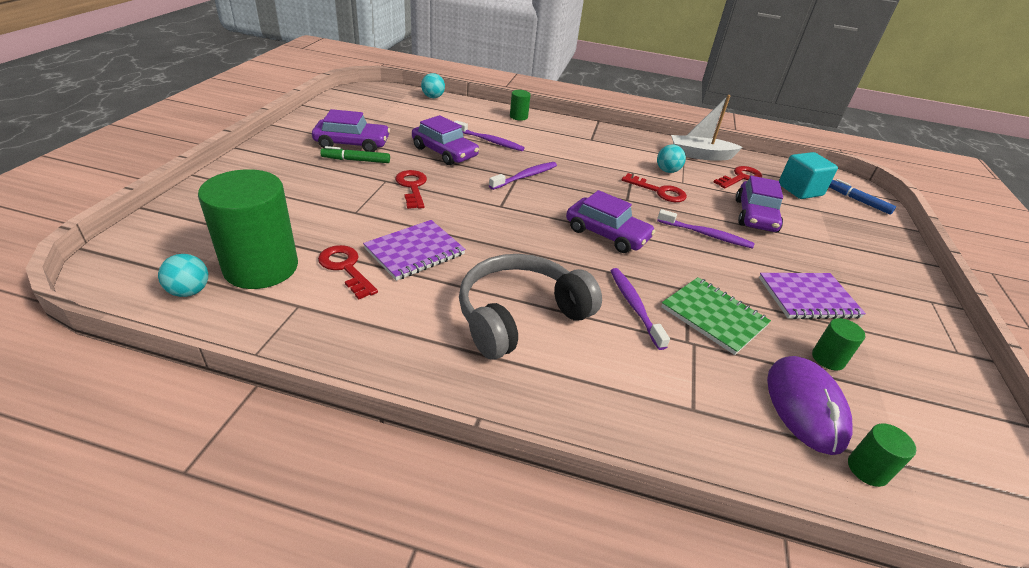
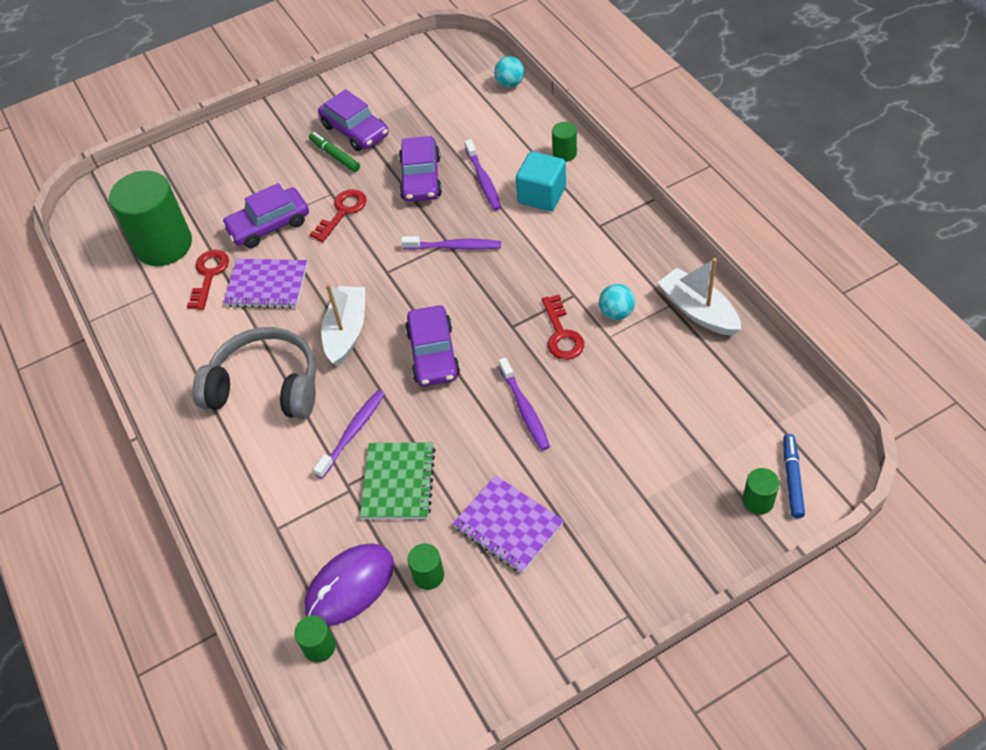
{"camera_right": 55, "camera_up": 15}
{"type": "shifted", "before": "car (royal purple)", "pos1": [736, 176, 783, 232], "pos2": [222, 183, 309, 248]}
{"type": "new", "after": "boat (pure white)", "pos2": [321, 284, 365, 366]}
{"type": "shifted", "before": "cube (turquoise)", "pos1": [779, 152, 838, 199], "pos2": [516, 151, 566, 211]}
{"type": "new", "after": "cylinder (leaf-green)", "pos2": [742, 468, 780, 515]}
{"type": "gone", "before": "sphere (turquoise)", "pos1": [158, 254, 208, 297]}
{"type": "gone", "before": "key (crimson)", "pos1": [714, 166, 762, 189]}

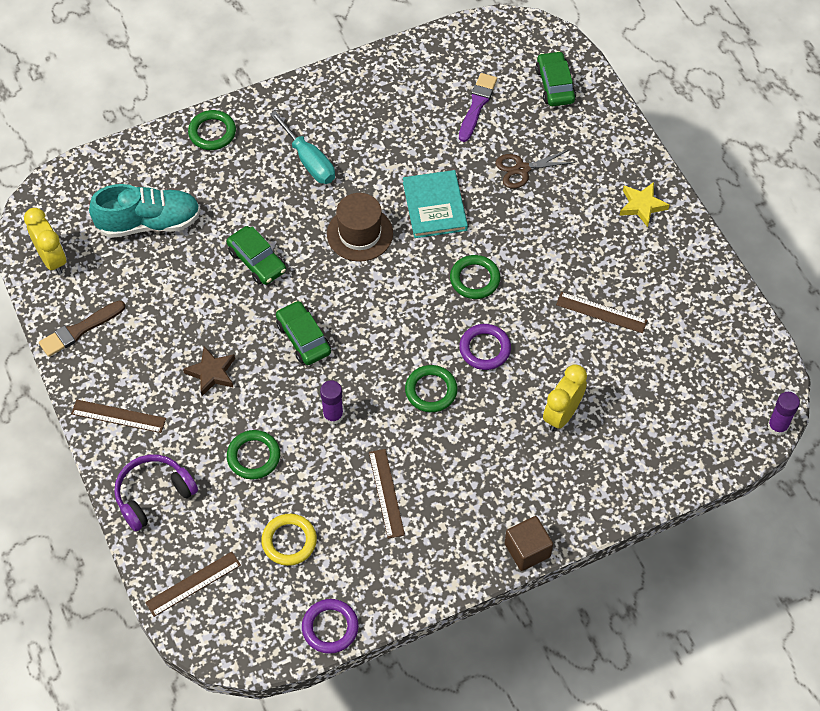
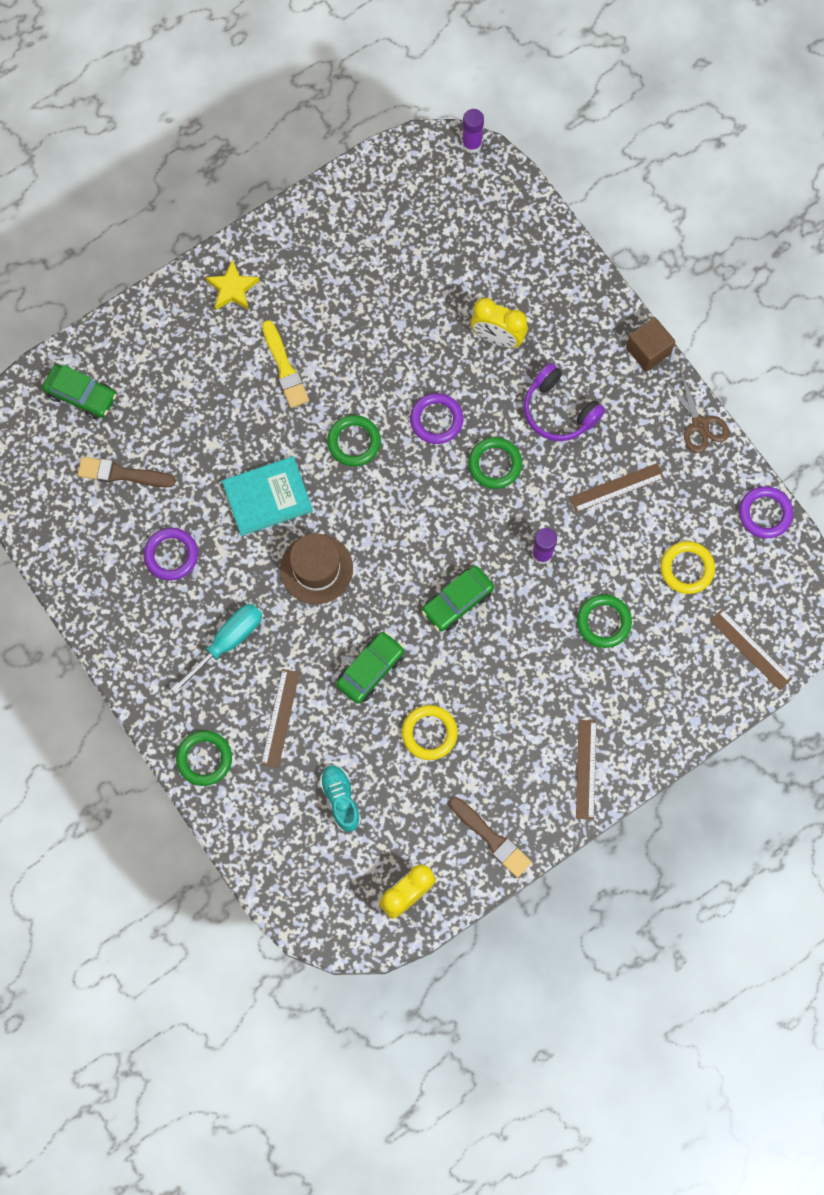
{"camera_right": -100, "camera_up": 15}
{"type": "rotated", "before": "car (leaf-green)", "pos1": [536, 51, 576, 106], "pos2": [42, 364, 117, 419], "turn": -135}
{"type": "repainted", "before": "paint brush (royal purple)", "after": "paint brush (brown)", "pos1": [459, 73, 497, 142], "pos2": [77, 457, 176, 487]}
{"type": "new", "after": "torus (royal purple)", "pos2": [144, 528, 198, 580]}
{"type": "shifted", "before": "measuring stick (brown)", "pos1": [556, 292, 648, 333], "pos2": [261, 669, 300, 768]}
{"type": "new", "after": "paint brush (yellow)", "pos2": [262, 320, 309, 408]}
{"type": "scaled", "before": "shoe (turquoise)", "pos1": [89, 184, 201, 238], "pos2": [319, 765, 361, 832], "scale": 0.58}
{"type": "new", "after": "torus (yellow)", "pos2": [402, 705, 458, 760]}
{"type": "shifted", "before": "over-ear headphones (royal purple)", "pos1": [114, 455, 198, 531], "pos2": [524, 363, 605, 441]}
{"type": "shifted", "before": "pair of scissors (brown)", "pos1": [495, 149, 575, 189], "pos2": [664, 372, 730, 453]}
{"type": "gone", "before": "five-pointed star (brown)", "pos1": [183, 346, 235, 396]}

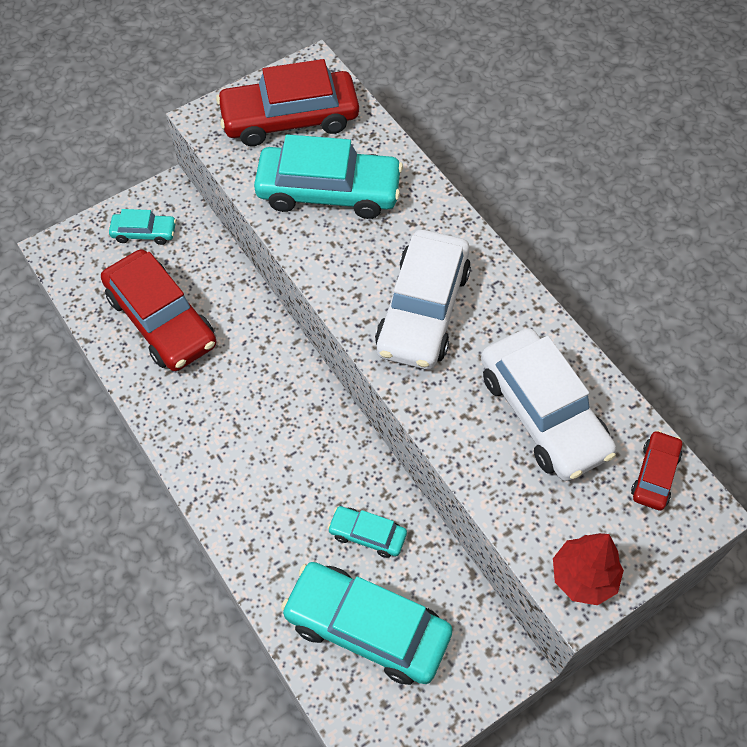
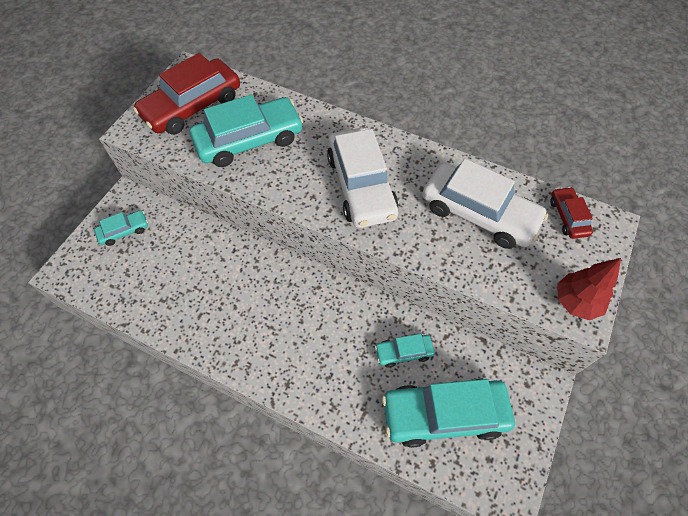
{"camera_right": -30, "camera_up": 0}
{"type": "gone", "before": "car (crimson)", "pos1": [101, 249, 217, 371]}

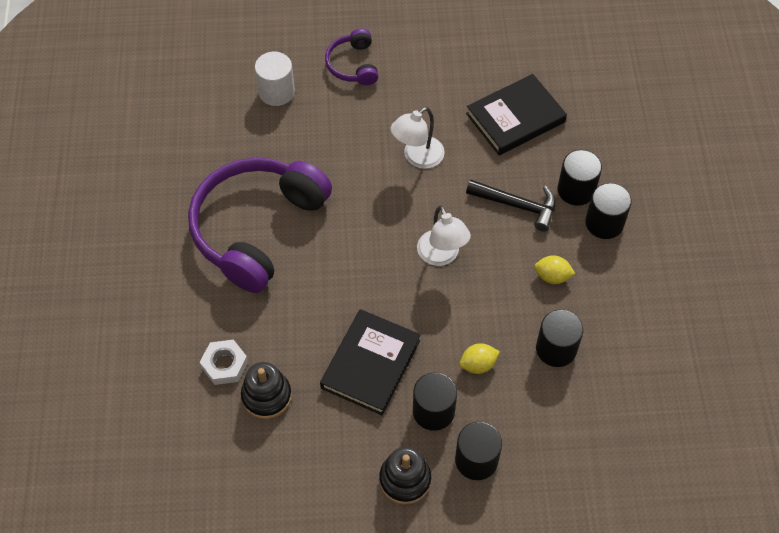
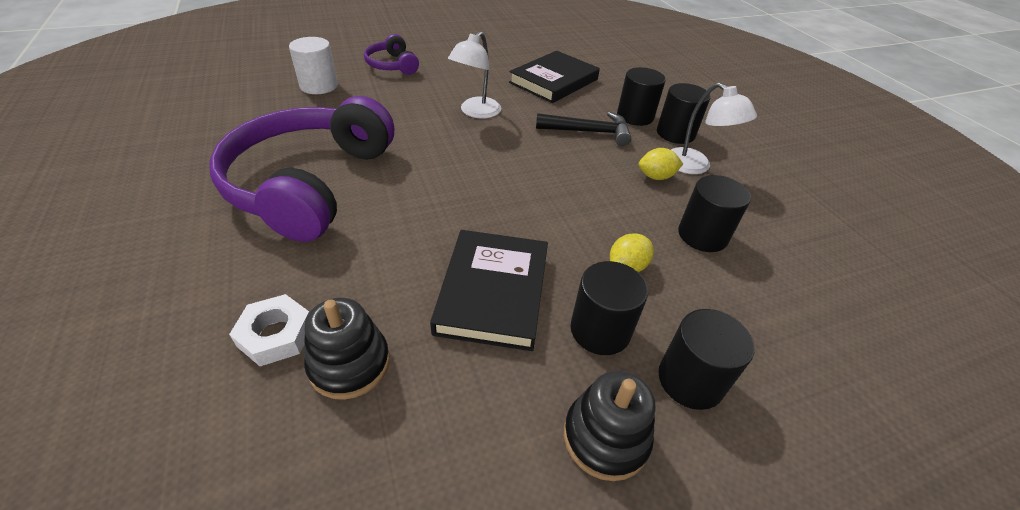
{"camera_right": -20, "camera_up": -15}
{"type": "shifted", "before": "reading lamp (pure white)", "pos1": [417, 206, 471, 266], "pos2": [671, 83, 757, 174]}

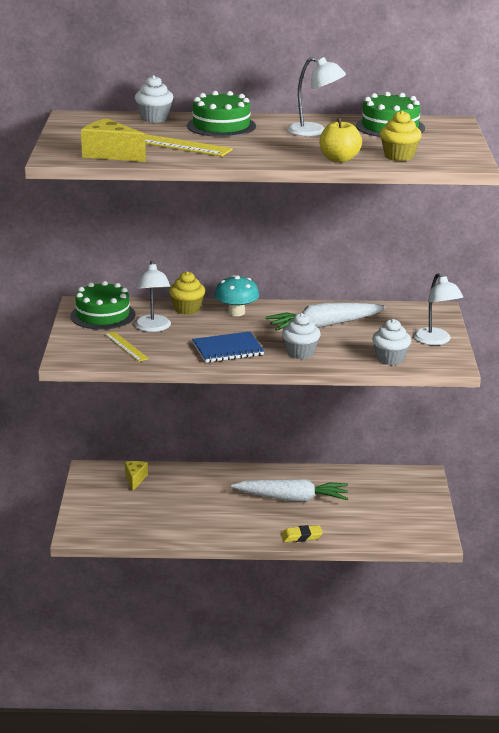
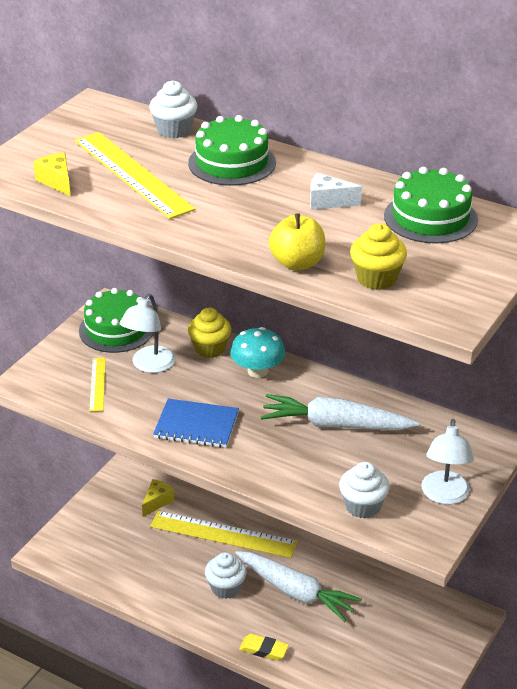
{"camera_right": 30, "camera_up": 10}
{"type": "scaled", "before": "cheese wedge (yellow)", "pos1": [81, 118, 146, 162], "pos2": [33, 152, 71, 196], "scale": 0.63}
{"type": "new", "after": "measuring stick (yellow)", "pos2": [150, 511, 298, 558]}
{"type": "shifted", "before": "muffin (pure white)", "pos1": [282, 313, 320, 359], "pos2": [205, 552, 247, 599]}
{"type": "swapped", "before": "reading lamp (pure white)", "after": "cheese wedge (pure white)", "pos1": [287, 57, 346, 136], "pos2": [310, 173, 362, 210]}

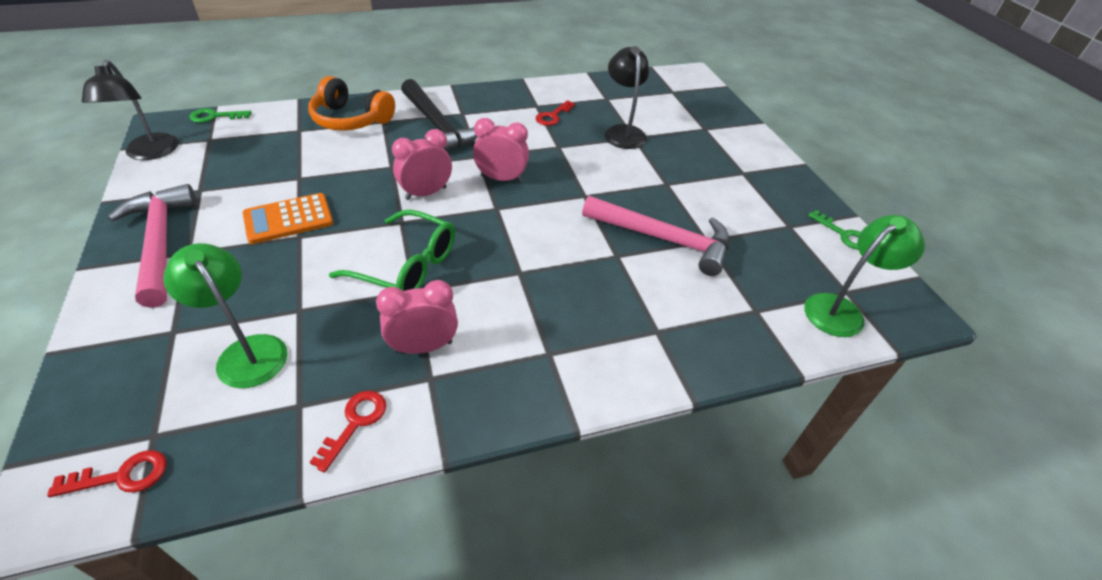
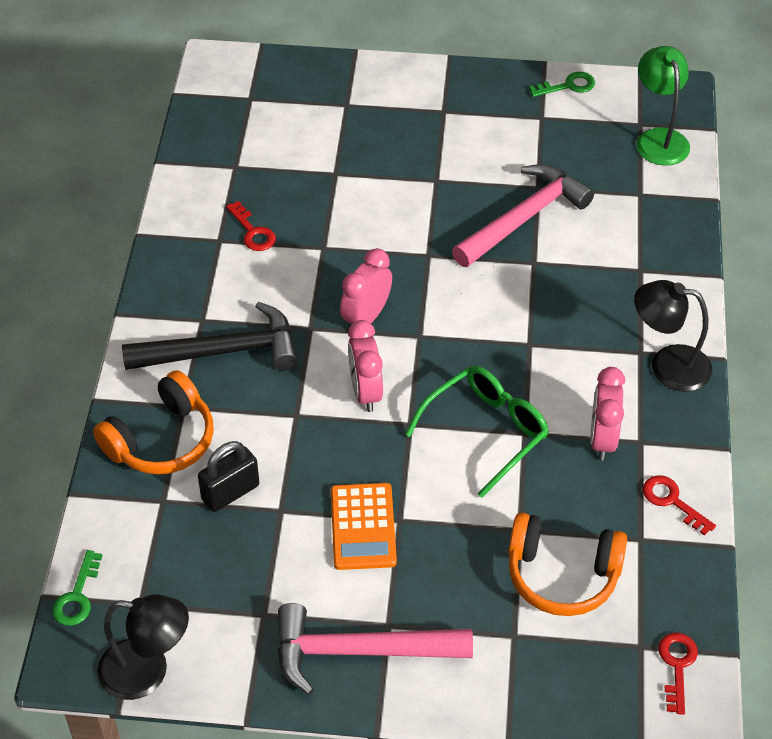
{"camera_right": -65, "camera_up": 5}
{"type": "new", "after": "padlock (jet-black)", "pos2": [198, 441, 259, 512]}
{"type": "swapped", "before": "reading lamp (leaf-green)", "after": "over-ear headphones (orange-coloured)", "pos1": [163, 243, 288, 388], "pos2": [509, 513, 627, 616]}
{"type": "shifted", "before": "reading lamp (jet-black)", "pos1": [604, 46, 649, 149], "pos2": [634, 280, 712, 392]}

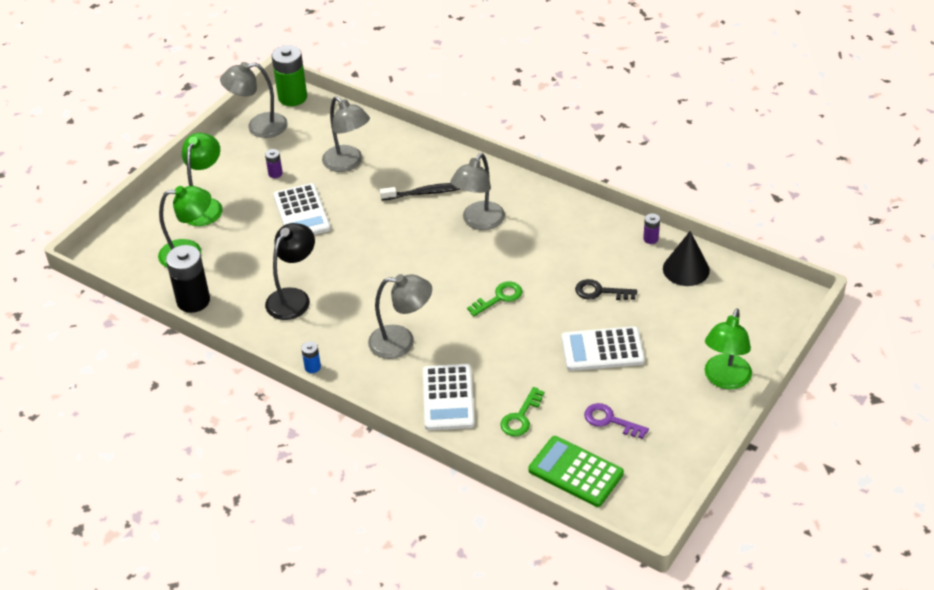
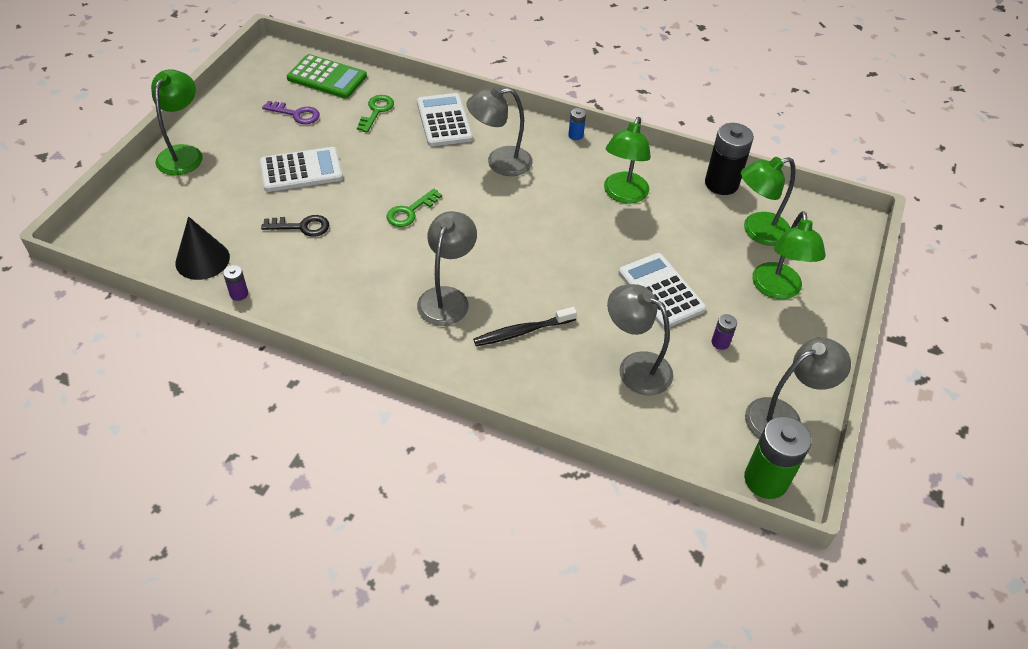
{"camera_right": 165, "camera_up": 5}
{"type": "repainted", "before": "reading lamp (jet-black)", "after": "reading lamp (leaf-green)", "pos1": [265, 223, 315, 320], "pos2": [604, 117, 651, 203]}

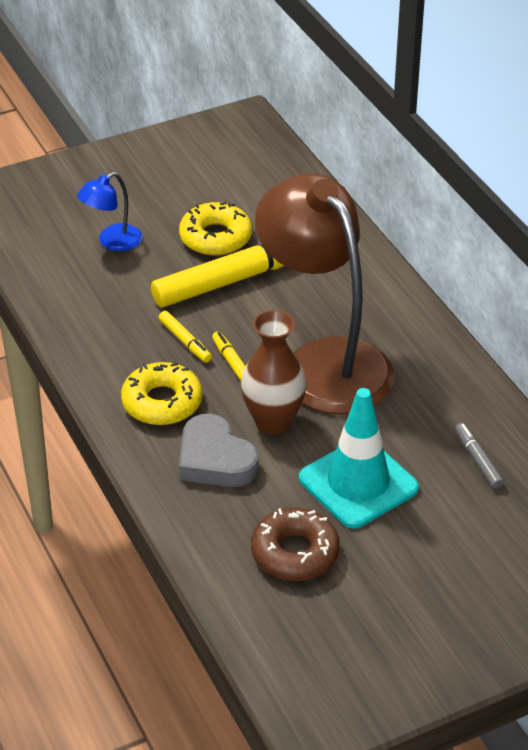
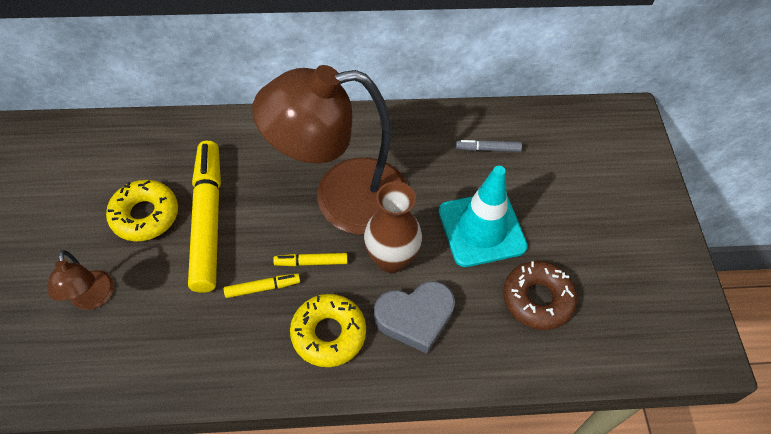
{"camera_right": -70, "camera_up": 15}
{"type": "repainted", "before": "reading lamp (blue)", "after": "reading lamp (brown)", "pos1": [77, 172, 142, 251], "pos2": [48, 250, 114, 310]}

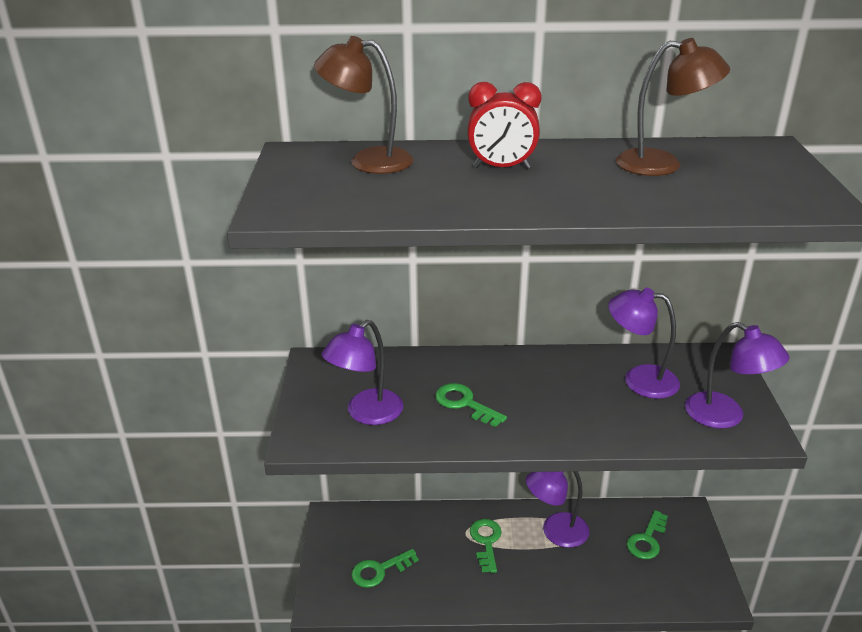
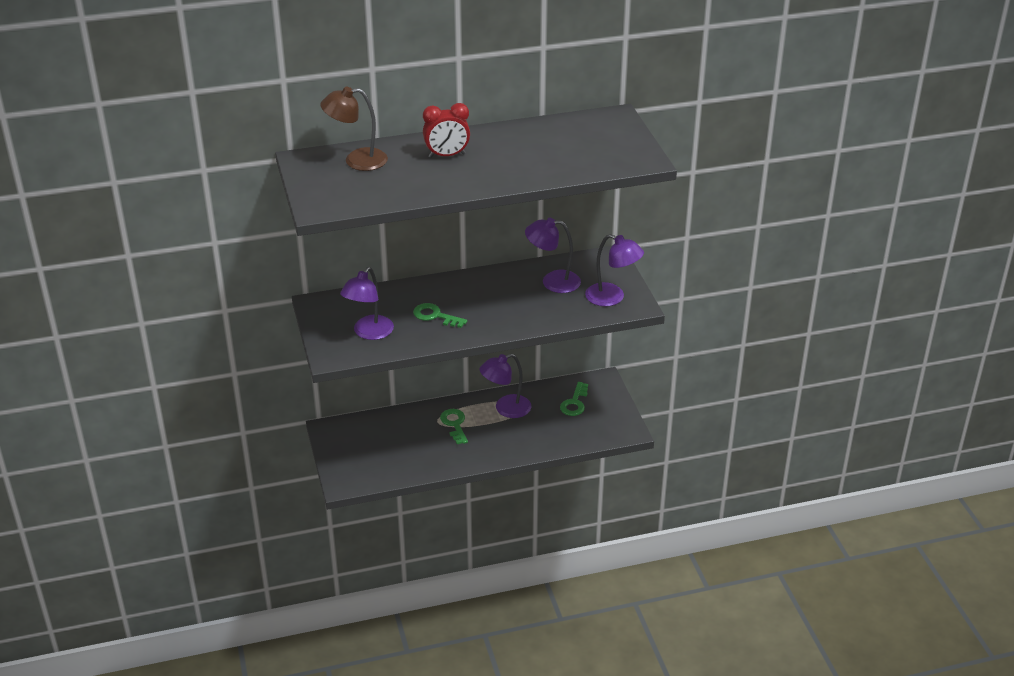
{"camera_right": -15, "camera_up": 5}
{"type": "gone", "before": "key (leaf-green)", "pos1": [351, 549, 419, 588]}
{"type": "gone", "before": "reading lamp (brown)", "pos1": [616, 38, 730, 176]}

